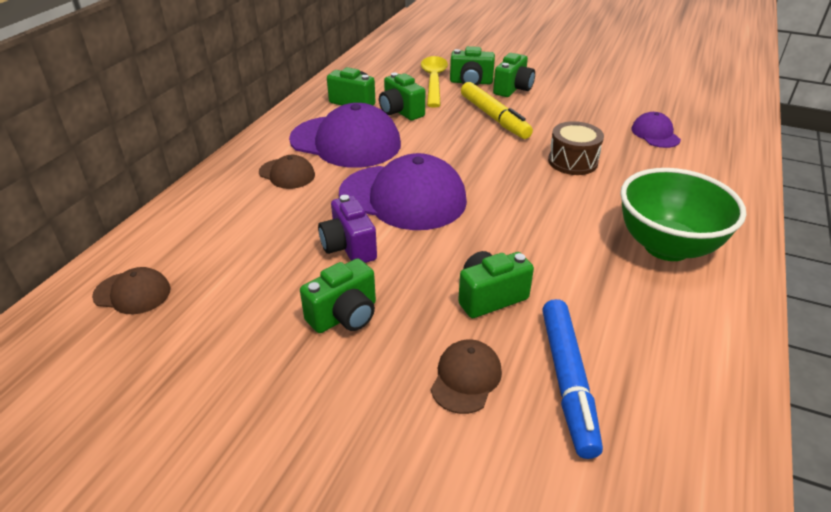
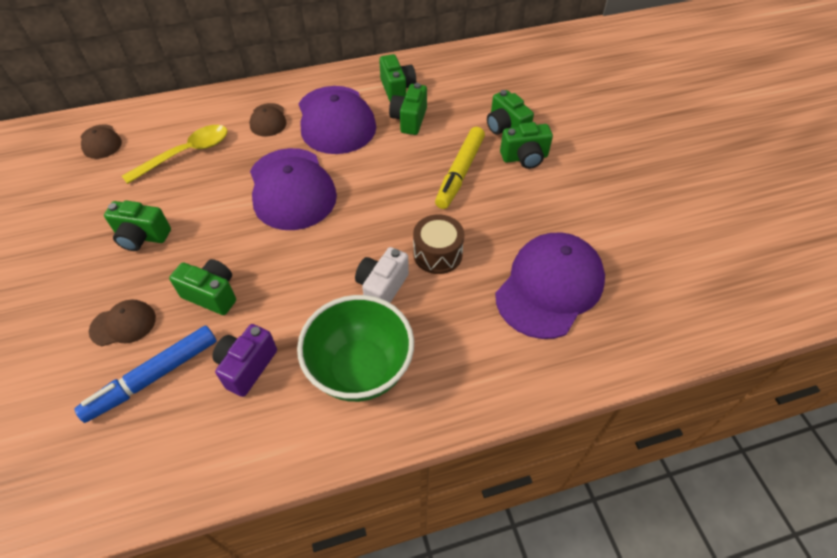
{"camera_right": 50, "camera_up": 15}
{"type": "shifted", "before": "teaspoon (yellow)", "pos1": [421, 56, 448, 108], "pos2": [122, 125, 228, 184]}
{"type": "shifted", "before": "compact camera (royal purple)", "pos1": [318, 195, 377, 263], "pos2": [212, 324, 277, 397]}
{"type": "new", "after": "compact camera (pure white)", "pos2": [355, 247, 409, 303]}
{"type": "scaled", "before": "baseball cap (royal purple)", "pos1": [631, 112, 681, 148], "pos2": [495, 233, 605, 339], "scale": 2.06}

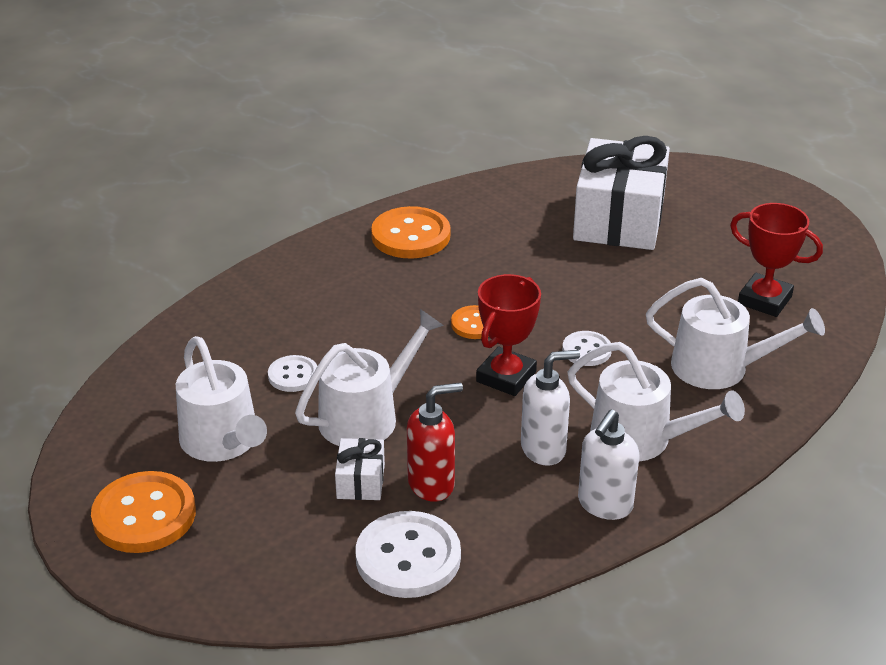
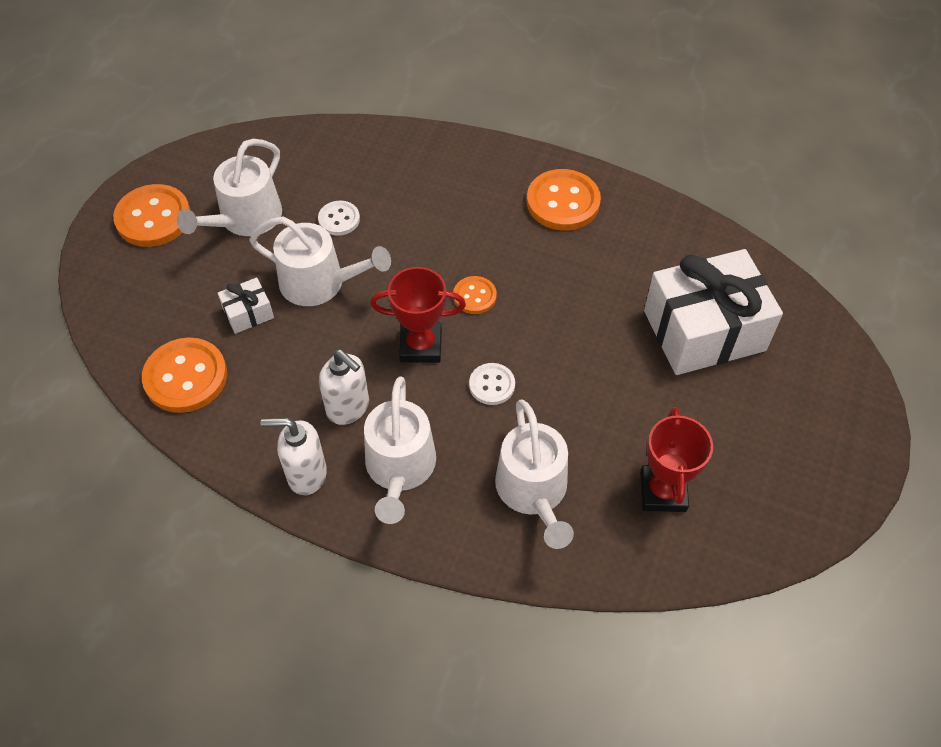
{"camera_right": 60, "camera_up": 20}
{"type": "repainted", "before": "sewing button (pure white)", "after": "sewing button (orange-coloured)", "pos1": [355, 511, 461, 598], "pos2": [142, 337, 227, 413]}
{"type": "gone", "before": "soap pump (crimson)", "pos1": [407, 382, 463, 502]}

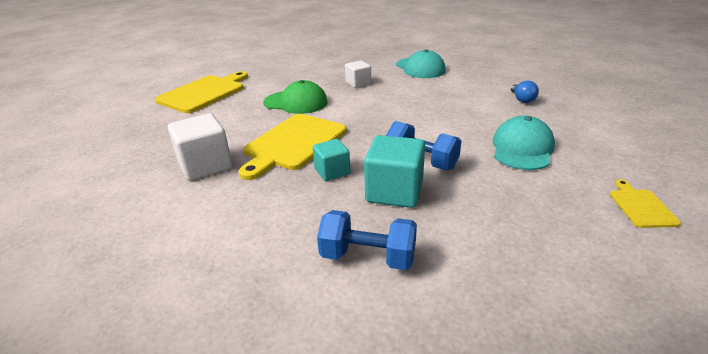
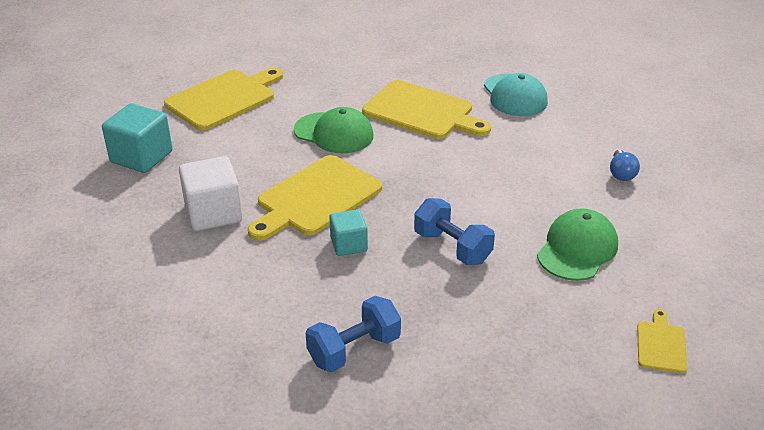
{"camera_right": 10, "camera_up": 5}
{"type": "shifted", "before": "cube (turquoise)", "pos1": [364, 135, 425, 208], "pos2": [102, 103, 173, 173]}
{"type": "rotated", "before": "hand weight (blue)", "pos1": [317, 210, 417, 270], "pos2": [306, 296, 401, 372], "turn": -60}
{"type": "swapped", "before": "cube (pure white)", "after": "cutting board (yellow)", "pos1": [345, 60, 371, 88], "pos2": [362, 80, 491, 139]}
{"type": "repainted", "before": "baseball cap (turquoise)", "after": "baseball cap (leaf-green)", "pos1": [493, 116, 555, 170], "pos2": [537, 209, 618, 281]}

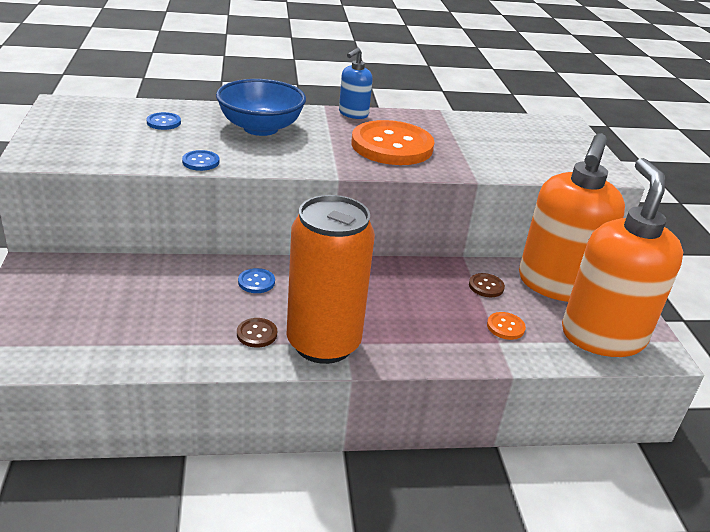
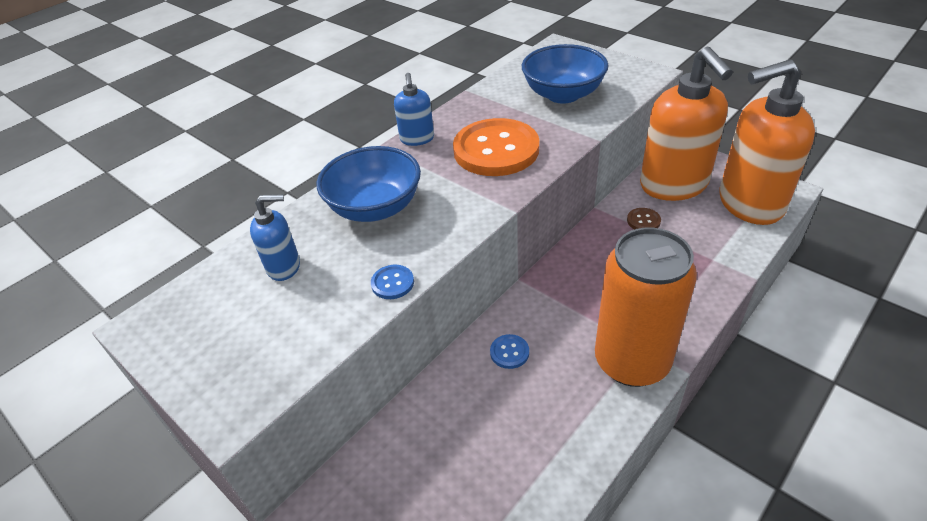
{"camera_right": -35, "camera_up": 10}
{"type": "swapped", "before": "sewing button (blue)", "after": "soap pump (blue)", "pos1": [147, 112, 181, 130], "pos2": [250, 194, 300, 281]}
{"type": "new", "after": "deep dish (blue)", "pos2": [522, 44, 609, 104]}
{"type": "rotated", "before": "soap pump (orange-coloured)", "pos1": [562, 158, 683, 357], "pos2": [719, 59, 815, 225], "turn": -60}
{"type": "gone", "before": "sewing button (brown)", "pos1": [237, 318, 277, 348]}
{"type": "gone", "before": "sewing button (orange-coloured)", "pos1": [487, 312, 526, 340]}

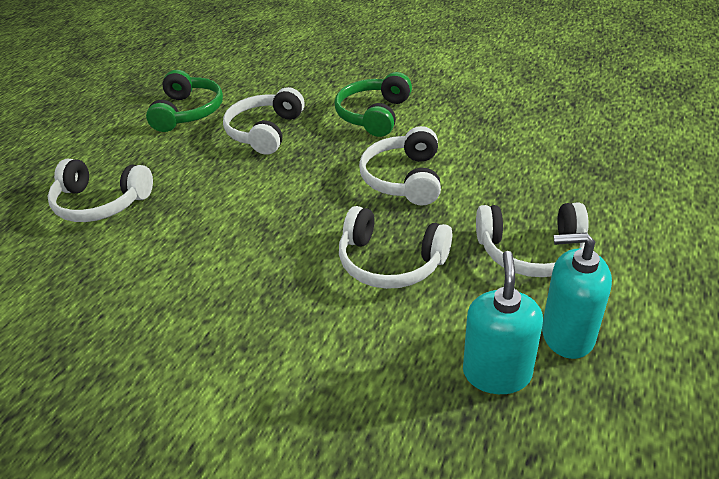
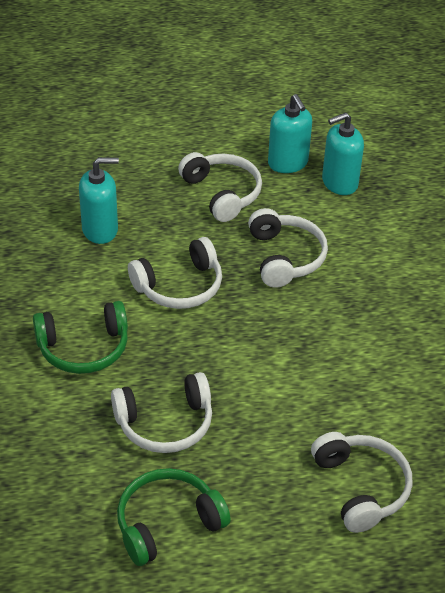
{"camera_right": -125, "camera_up": 5}
{"type": "new", "after": "soap pump (turquoise)", "pos2": [79, 157, 119, 244]}

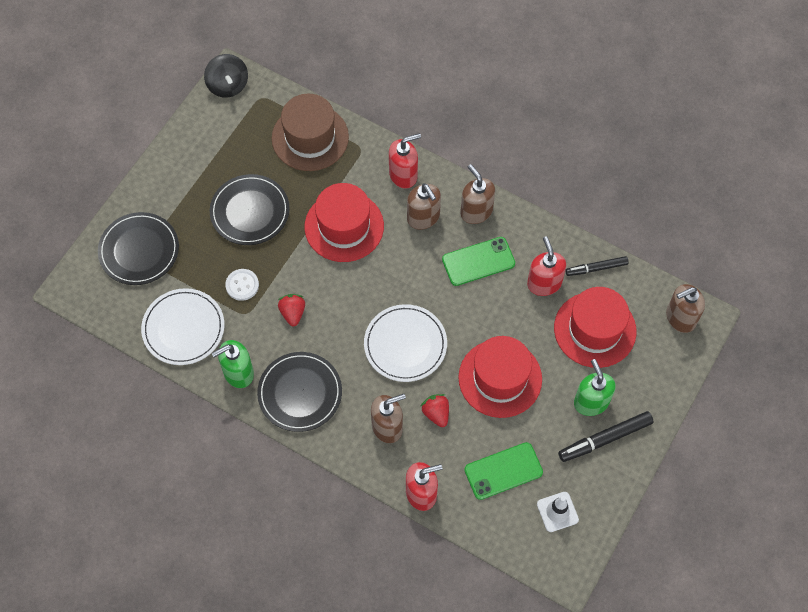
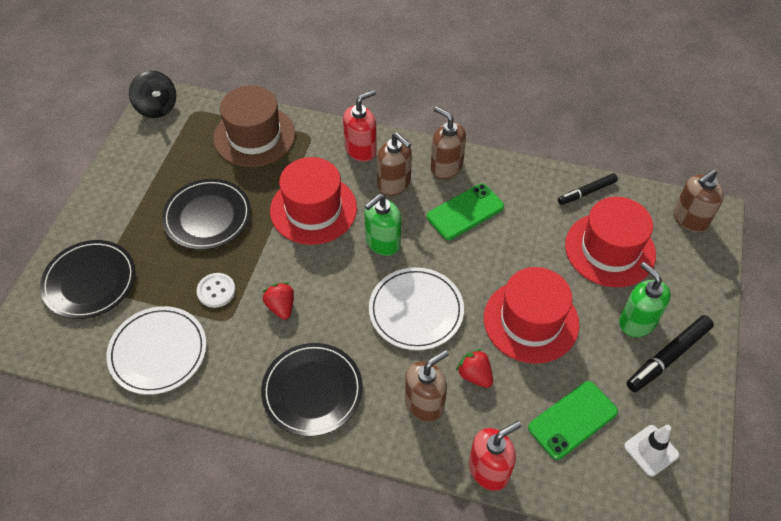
{"camera_right": -15, "camera_up": -10}
{"type": "shifted", "before": "soap pump (leaf-green)", "pos1": [212, 340, 254, 388], "pos2": [364, 194, 401, 256]}
{"type": "gone", "before": "soap pump (crimson)", "pos1": [527, 236, 566, 296]}

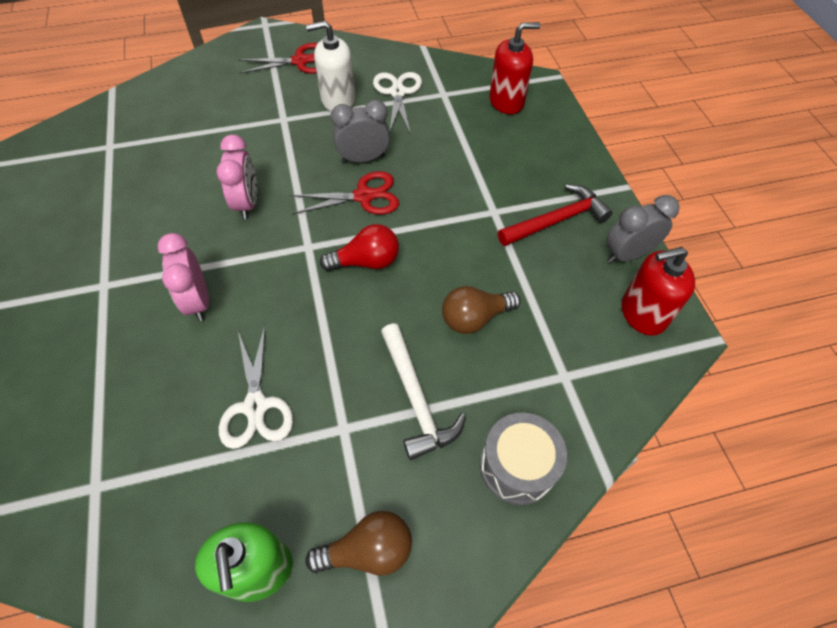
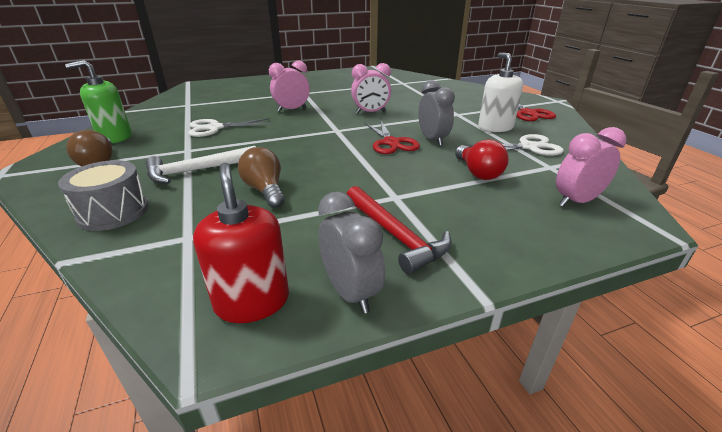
{"camera_right": 85, "camera_up": -25}
{"type": "shifted", "before": "lightbulb (crimson)", "pos1": [320, 224, 399, 271], "pos2": [455, 139, 509, 180]}
{"type": "swapped", "before": "soap pump (crimson)", "after": "alarm clock (rose-pink)", "pos1": [489, 22, 541, 114], "pos2": [556, 127, 626, 207]}

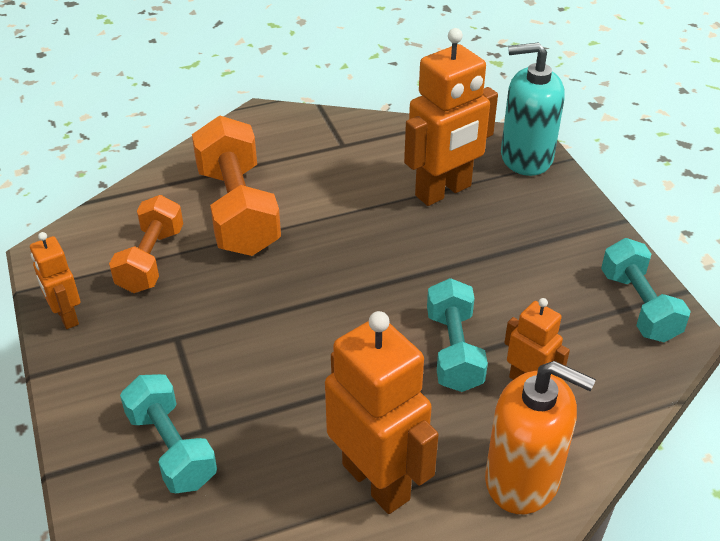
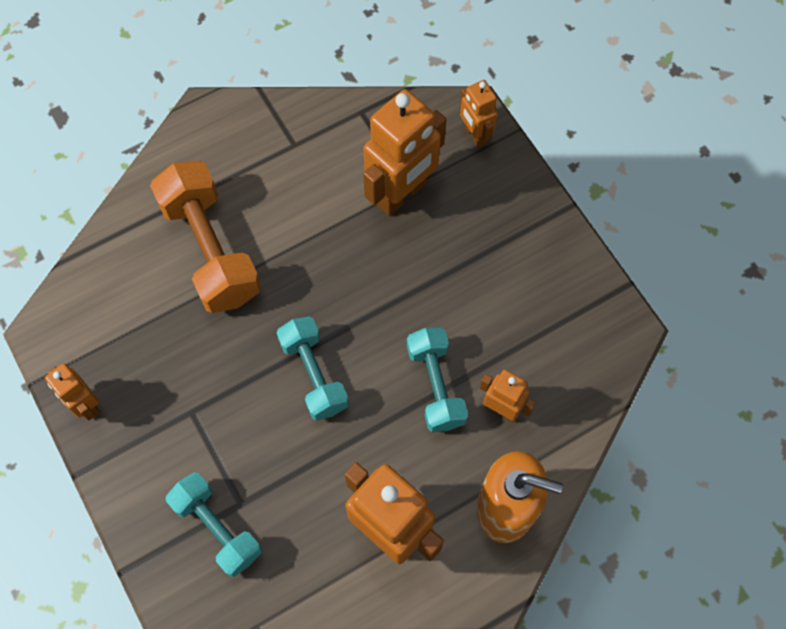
{"camera_right": -10, "camera_up": 25}
{"type": "shifted", "before": "hand weight (turquoise)", "pos1": [601, 238, 691, 342], "pos2": [277, 316, 349, 421]}
{"type": "swapped", "before": "soap pump (turquoise)", "after": "robot figure (orange-coloured)", "pos1": [501, 42, 565, 176], "pos2": [460, 80, 498, 147]}
{"type": "gone", "before": "hand weight (orange-coloured)", "pos1": [109, 195, 183, 293]}

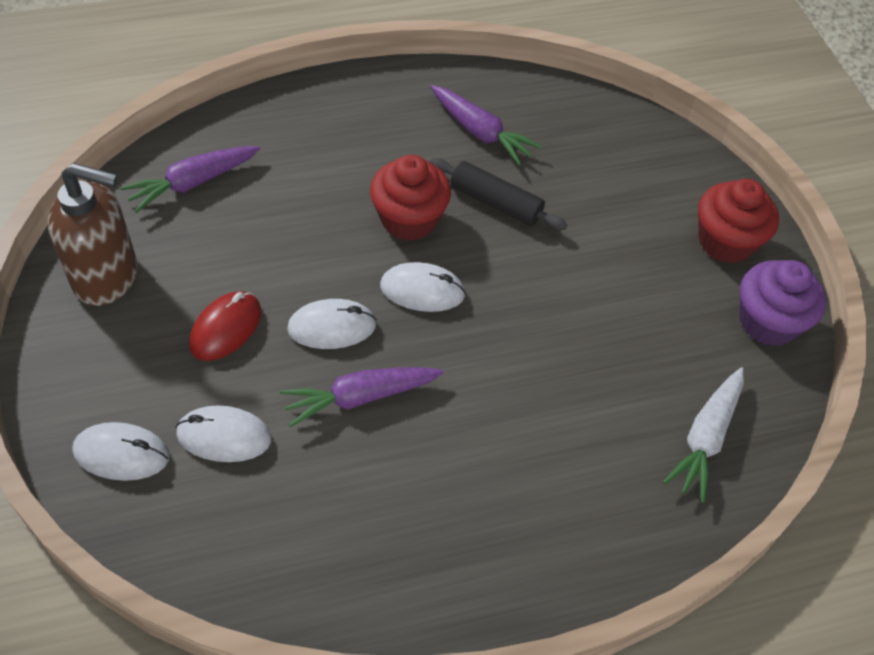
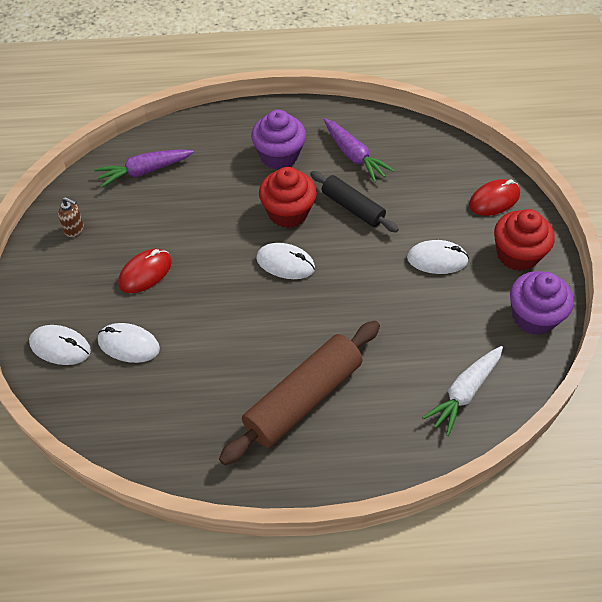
{"camera_right": 15, "camera_up": 0}
{"type": "scaled", "before": "soap pump (brown)", "pos1": [48, 163, 137, 306], "pos2": [58, 197, 84, 237], "scale": 0.43}
{"type": "new", "after": "rolling pin (brown)", "pos2": [219, 321, 380, 465]}
{"type": "new", "after": "muffin (royal purple)", "pos2": [251, 110, 306, 170]}
{"type": "shifted", "before": "mouse (pure white)", "pos1": [287, 299, 377, 349], "pos2": [407, 240, 469, 274]}
{"type": "new", "after": "mouse (crimson)", "pos2": [469, 179, 520, 216]}
{"type": "gone", "before": "carrot (royal purple)", "pos1": [280, 368, 444, 428]}

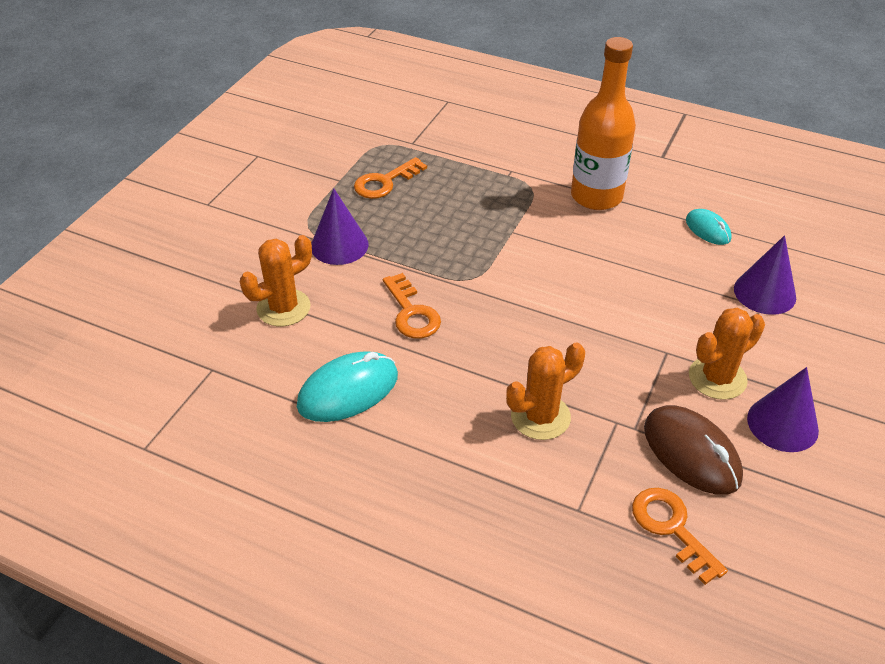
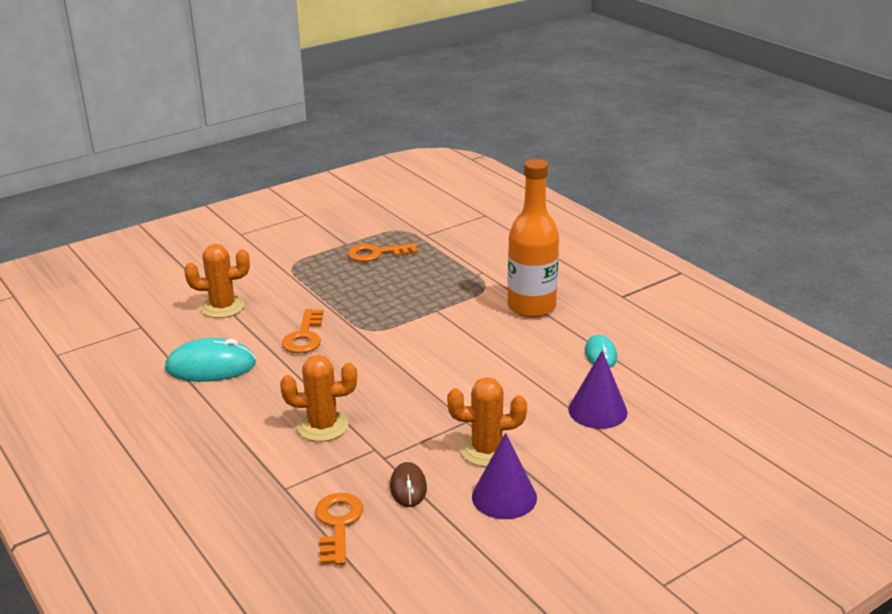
{"camera_right": 30, "camera_up": -15}
{"type": "scaled", "before": "mouse (brown)", "pos1": [644, 405, 743, 495], "pos2": [390, 462, 427, 507], "scale": 0.58}
{"type": "gone", "before": "cone shape (royal purple)", "pos1": [311, 188, 369, 265]}

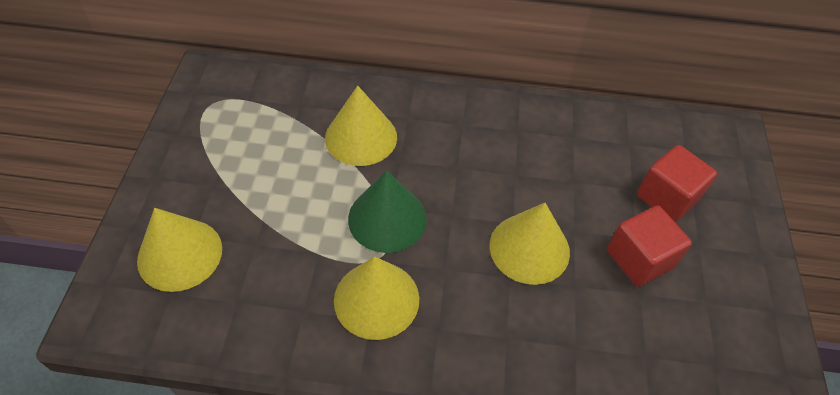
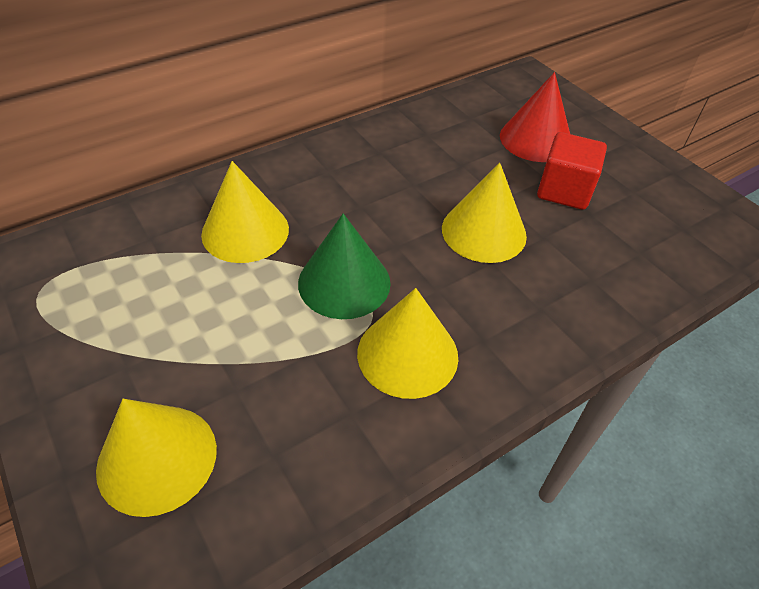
{"camera_right": -40, "camera_up": -5}
{"type": "swapped", "before": "cube (crimson)", "after": "cone shape (crimson)", "pos1": [637, 145, 717, 222], "pos2": [500, 72, 570, 162]}

